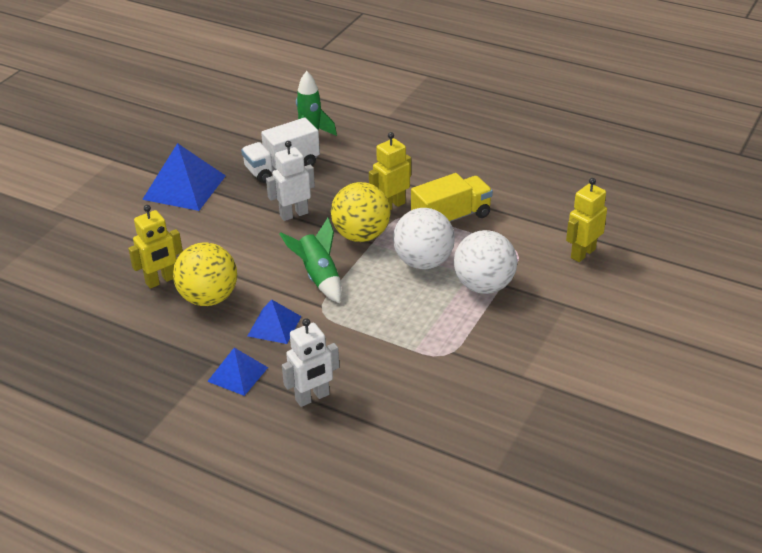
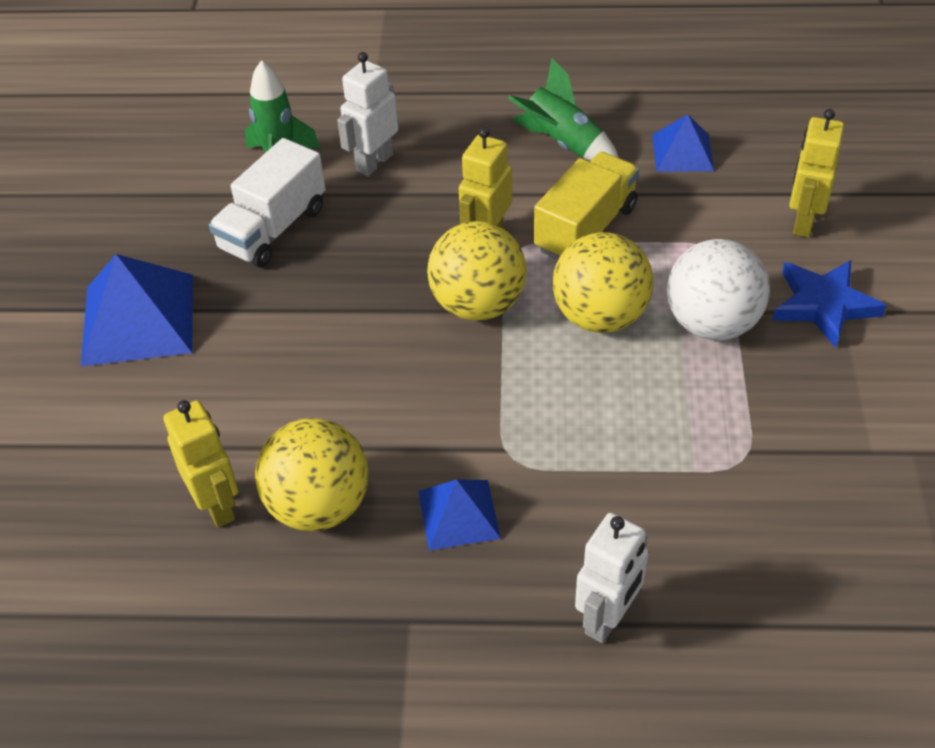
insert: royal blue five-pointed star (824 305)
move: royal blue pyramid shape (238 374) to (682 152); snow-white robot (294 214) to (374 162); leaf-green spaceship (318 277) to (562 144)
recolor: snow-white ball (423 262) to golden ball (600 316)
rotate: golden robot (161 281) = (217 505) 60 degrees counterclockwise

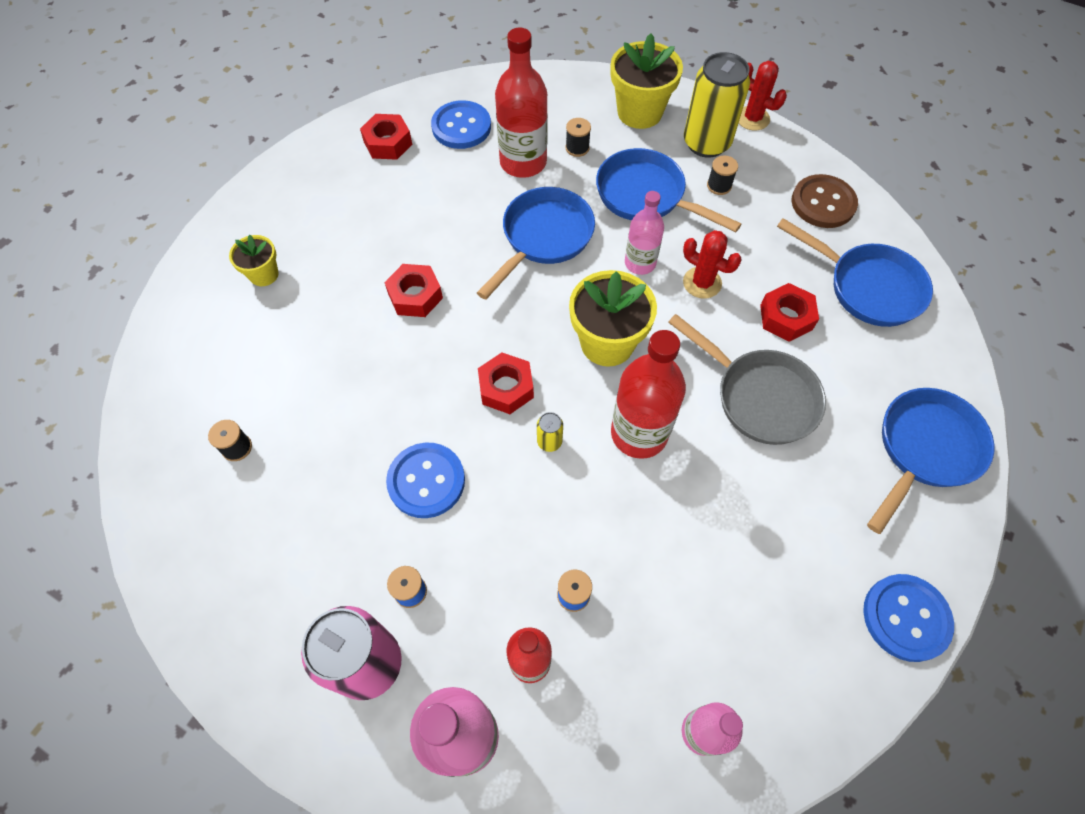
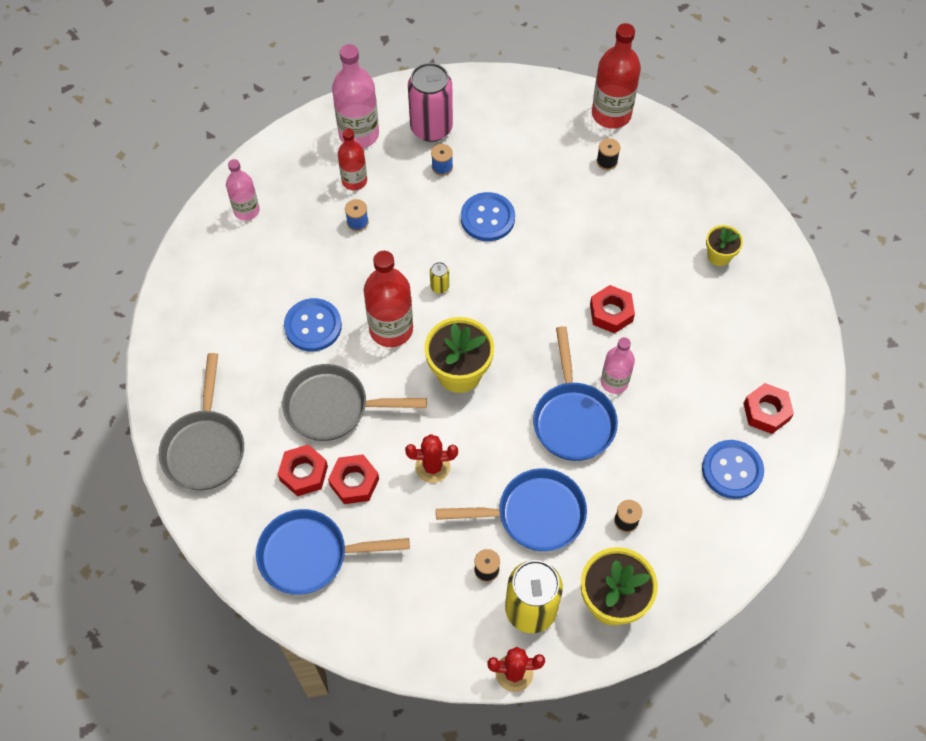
delete: brown shirt button (823 203)
move: crimson hexagon nut (506 388) to (304 473); crimson drink bottle (523 162) to (611 114); pink drink bottle (640 263) to (614 382); royal blue shirt button (906 618) to (313 326)
recolor: royal blue frying pan (924 450) to gray frying pan (205 447)

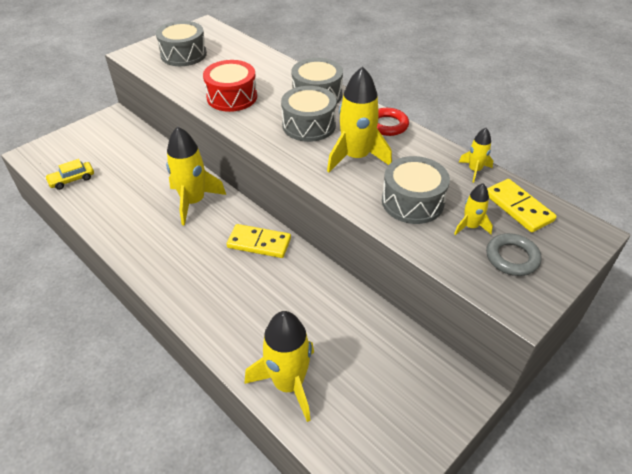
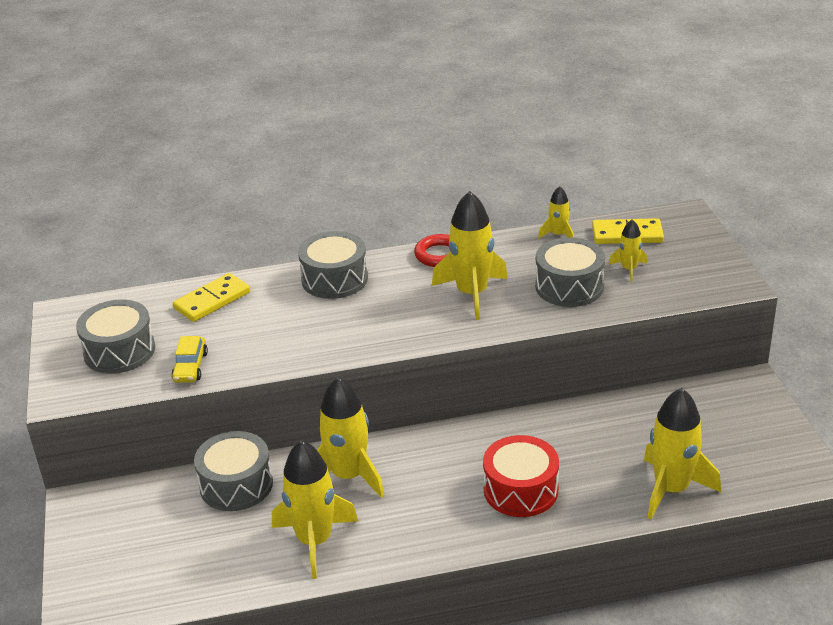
delete: gray ring (512 258)
insert: golden spaceship (315 541)
move: golden automobile (72 180) to (190 367); crimson drum (232 97) to (520 490); golden domino piece (259 243) to (212 300); gray drum (309 125) to (236 485)

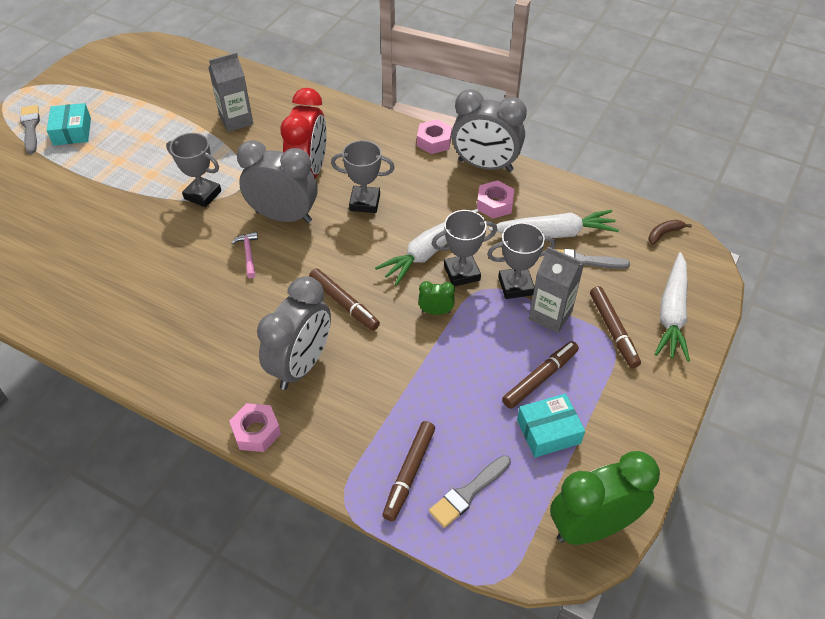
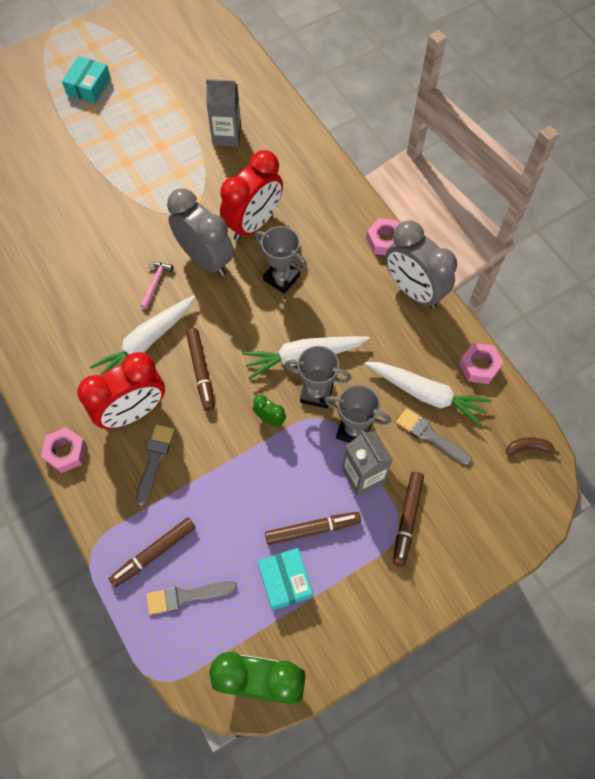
delete: gray prize cup (202 195)
move: gray paintbrush (30 127) to (154 460); pink hexagon nut (494 204) to (479 366); snow-white root vegetable (672 313) to (146 342)
recolor: gray clock (301 365) to crimson clock (133 411)
rotate: teal package (548 431) = (285 581) 60 degrees clockwise

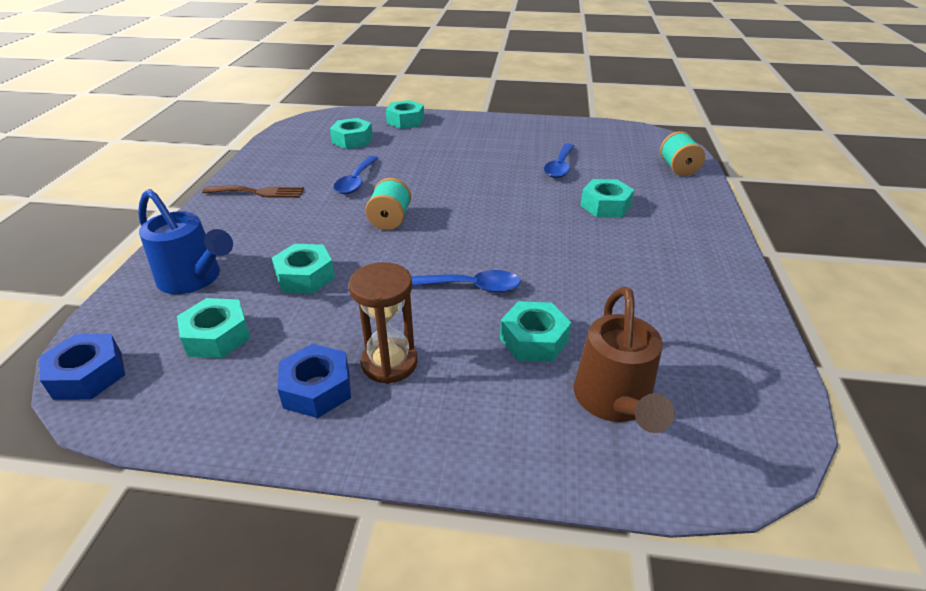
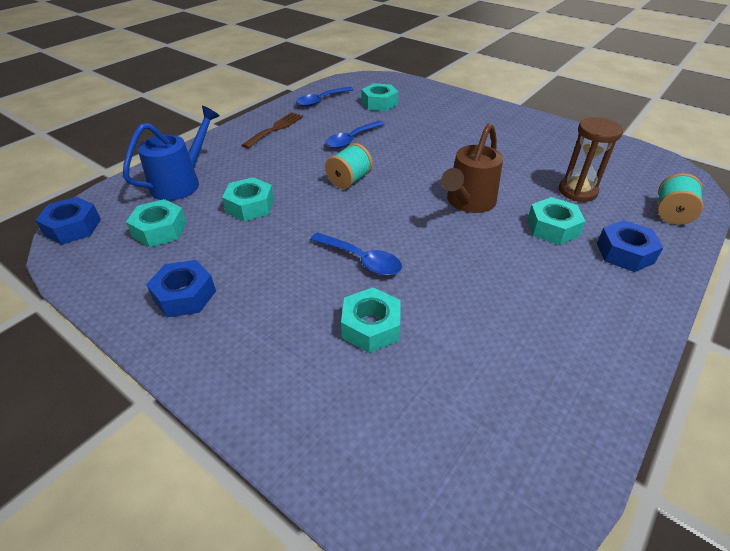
delete: teal hexagon nut (405 121)
insert: royal blue hexagon nut (624 253)
move: brown sandglass (389 363) to (577 191); royal blue tablespoon (560 167) to (321 101); brown watering pot (614 402) to (468 202)
rotate: royal blue watering pot (194 279) = (181 183) 120 degrees counterclockwise; brown table fork (258 192) = (275 129) 90 degrees counterclockwise

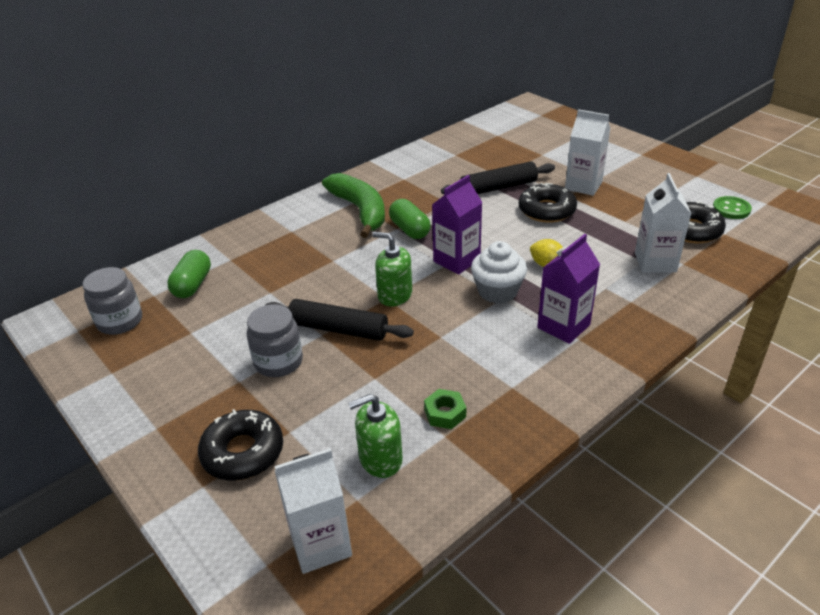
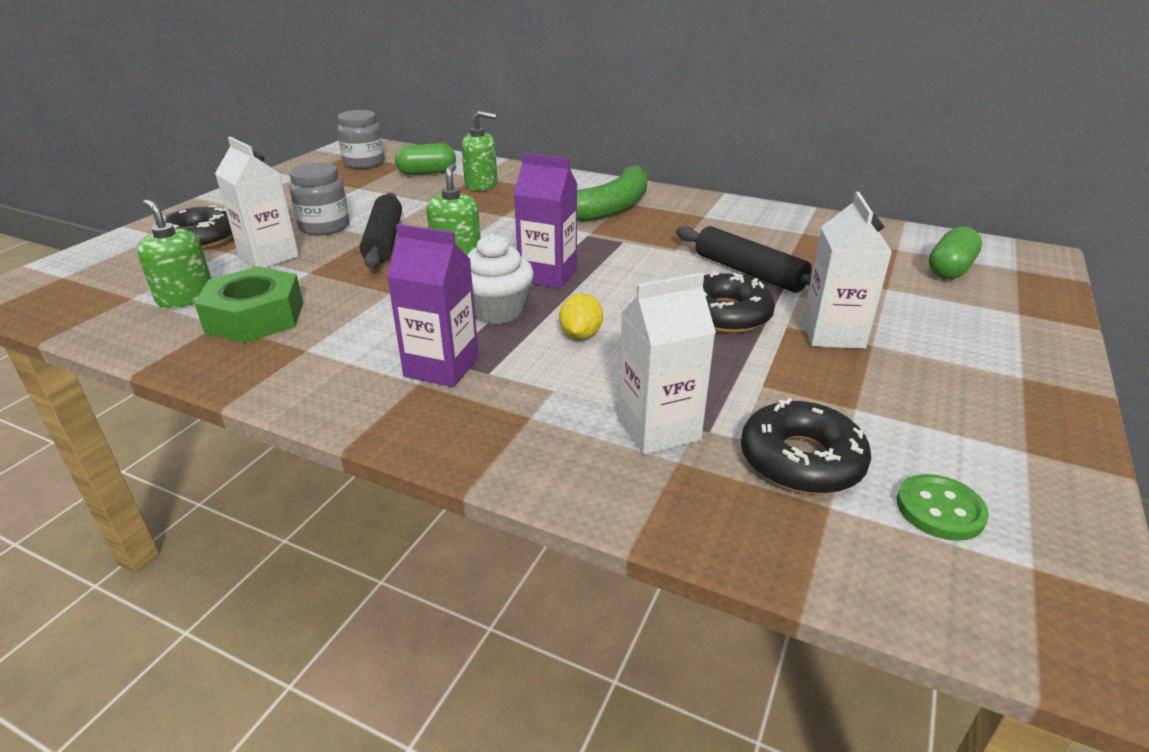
insert: leaf-green pump bottle (481 184)
move: snow-white carton (320 544) to (269 257); leaf-green capsule (410 230) to (950 269)
resize: leaf-green hexagon nut (445 413) = (255 317) x1.96

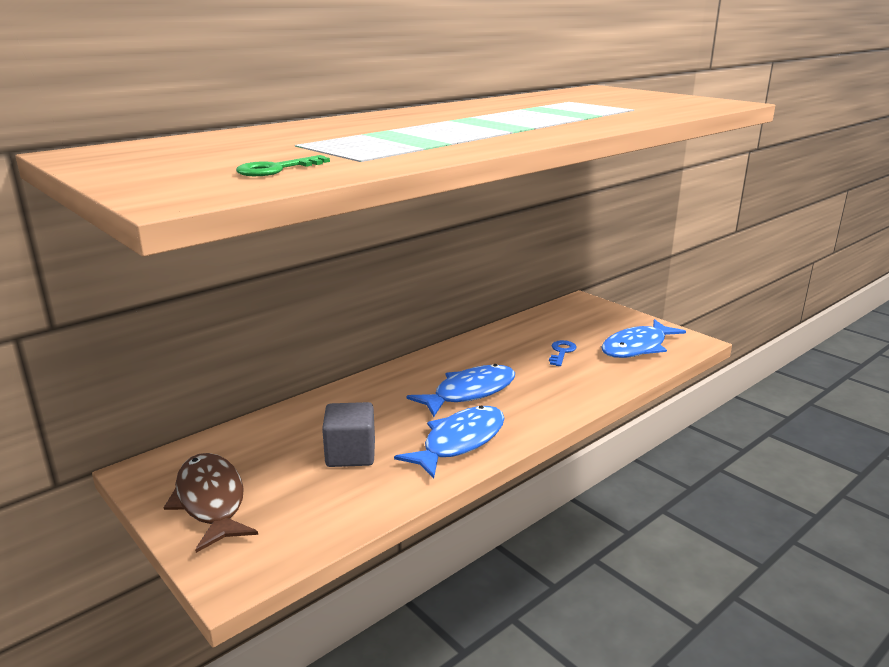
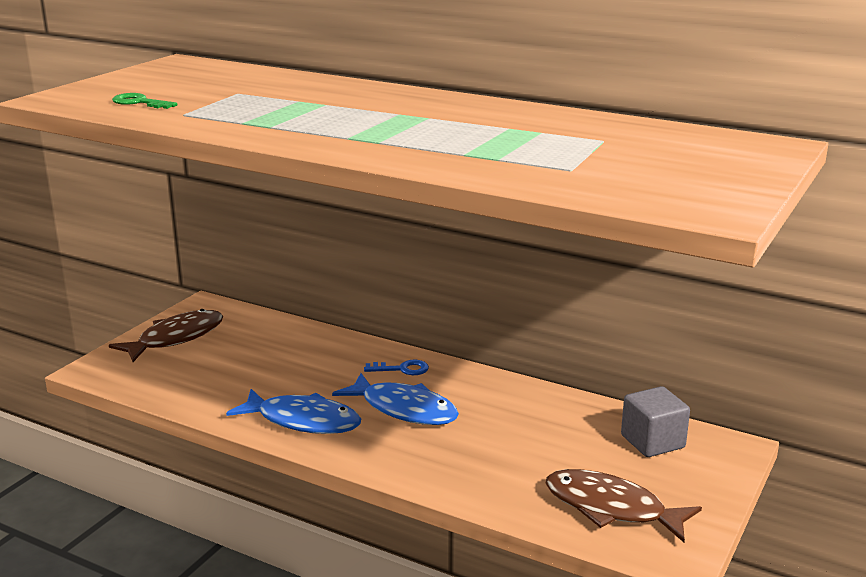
move: gray solid cube (350 454) to (652 442); royal blue key (561 352) to (402 369)
recolor: royal blue fish (637 347) to brown fish (611 508)

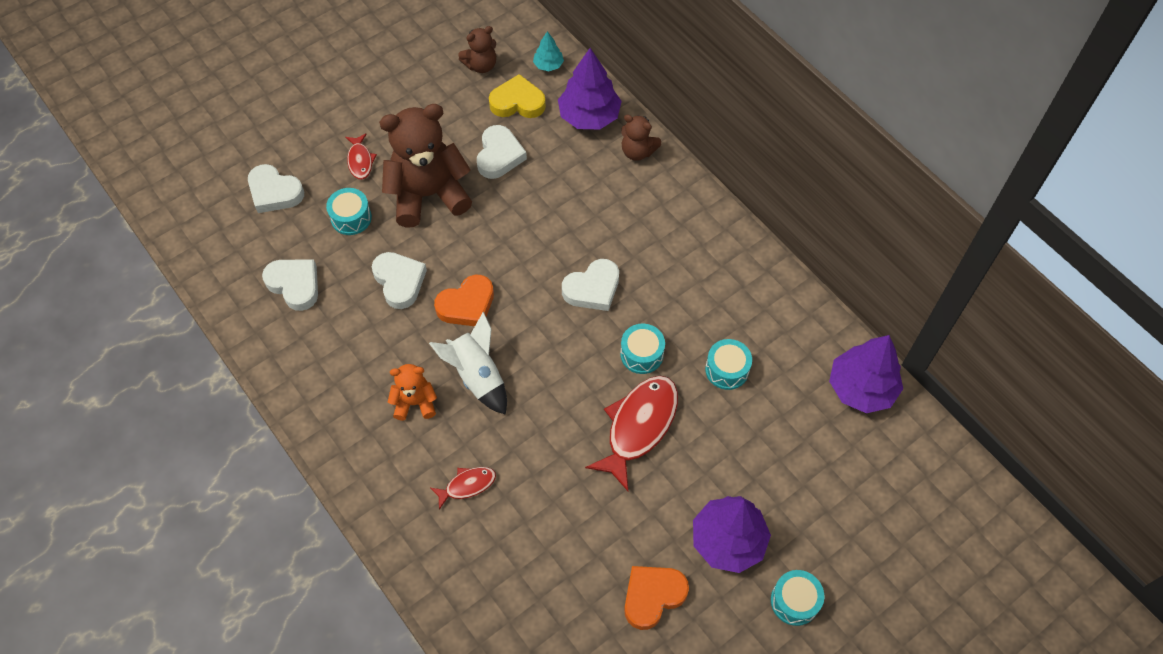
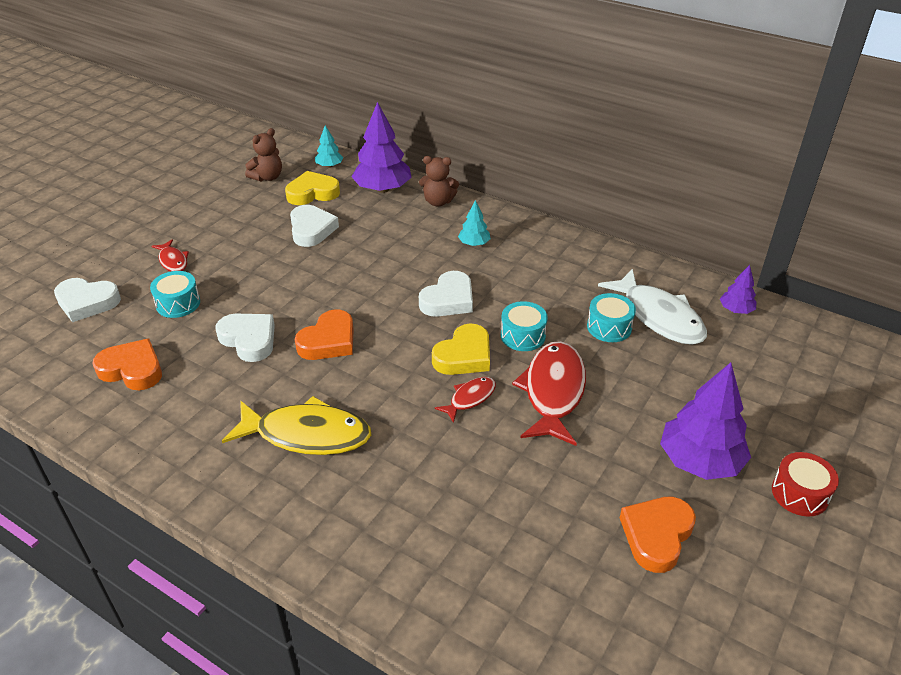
delete: brown teddy bear (428 195); snow-white spaceship (477 376)
insert: golden heart shape (464 356); teal toy tree (474 244); snow-white fish (659 317)
move: crimson fish (467 485) to (470 398)
replace: bright orange teddy bear (415 403) to golden fish (307 435)
recolor: snow-white heart shape (295 285) to bright orange heart shape (132 369); teal drum (794 601) to crimson drum (799 493)
resize: purple toy tree (861 388) = (736 310) x0.50

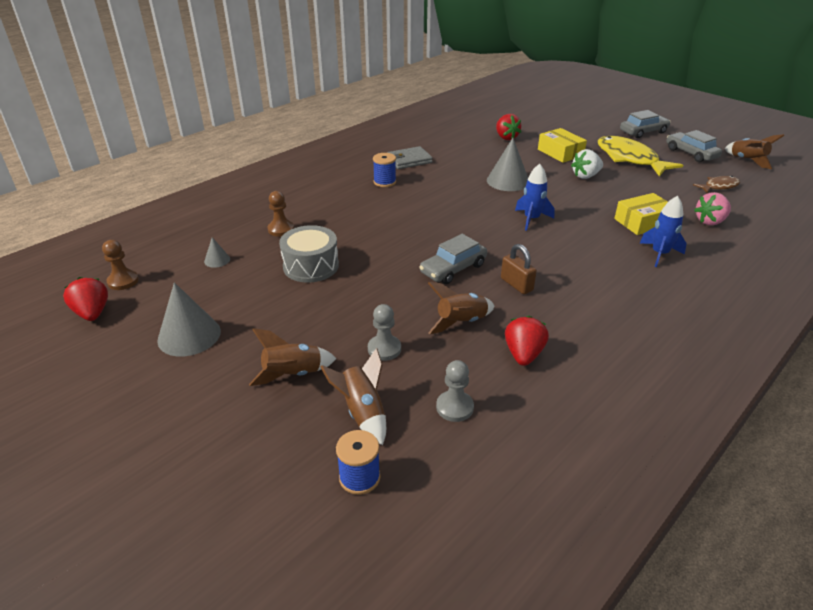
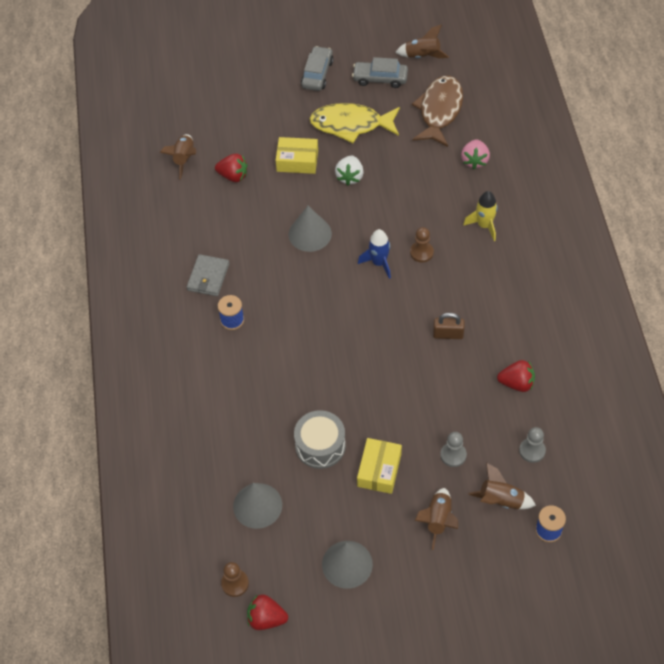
delete: gray automobile (453 269)
move: brown chess pawn (281 229) to (421 252); brown spaceship (461 322) to (184 159); golden package (643 222) to (379 470)
recolor: royal blue spaceship (659 254) to golden spaceship (484 225)
rotate: crimson toy strawberry (523 354) = (516 383) 135 degrees clockwise
resize: gray cone (217 260) = (257 505) x2.05; brown fish (719 186) = (439 110) x1.96

